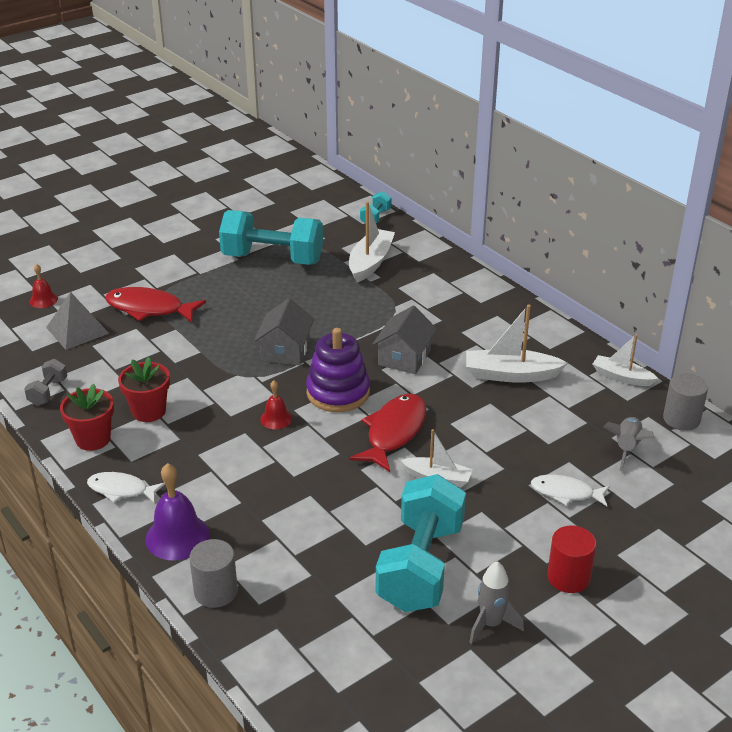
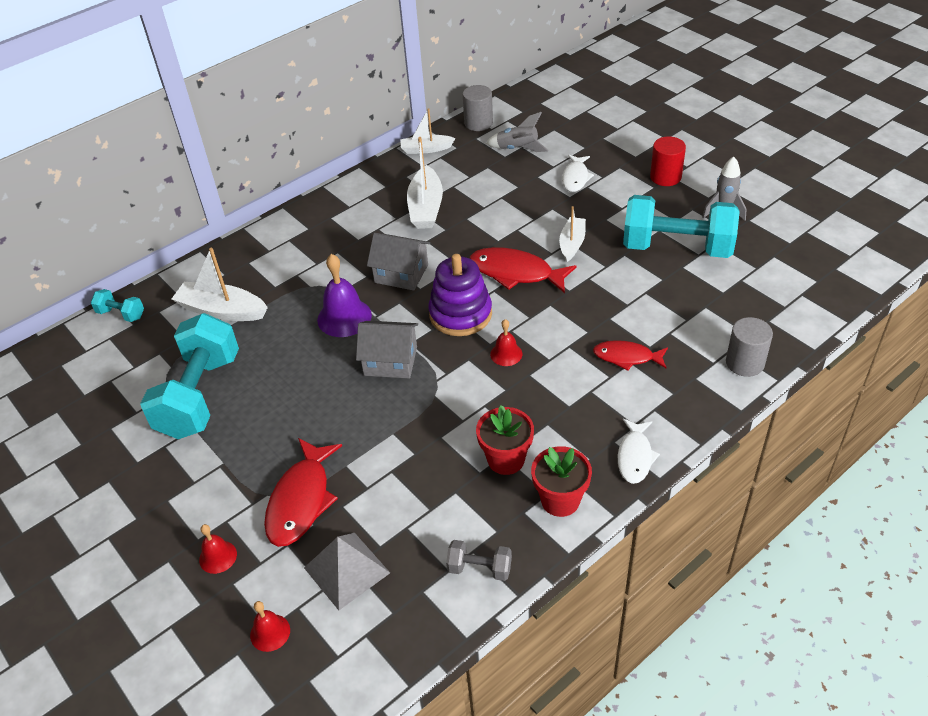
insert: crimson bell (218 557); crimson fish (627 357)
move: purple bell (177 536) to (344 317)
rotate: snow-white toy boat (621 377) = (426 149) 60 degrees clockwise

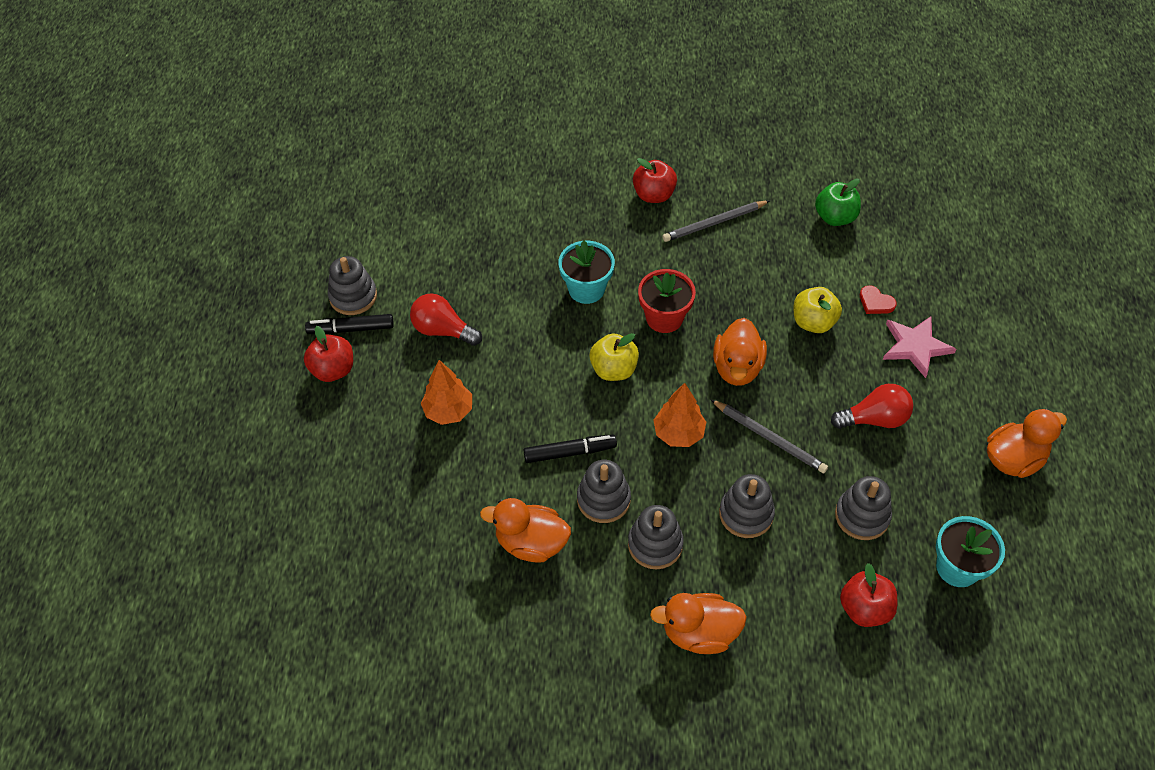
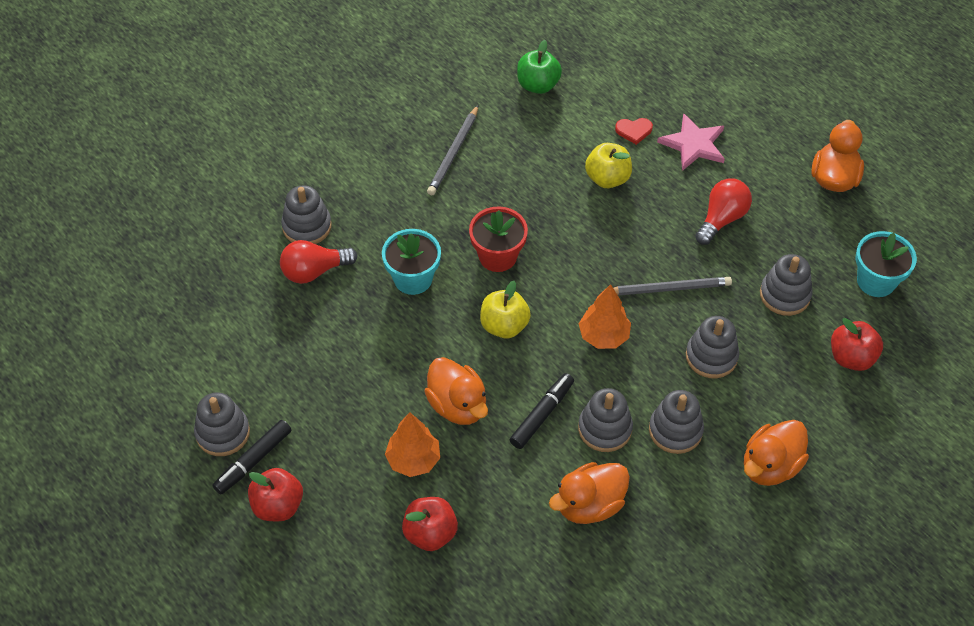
insert: gray stacking rings (307 226)
move: crimson lightbulb (443 330) to (314 271); crimson apple fruit (654 195) to (430 533); bright orange duck (737 368) to (457 405)

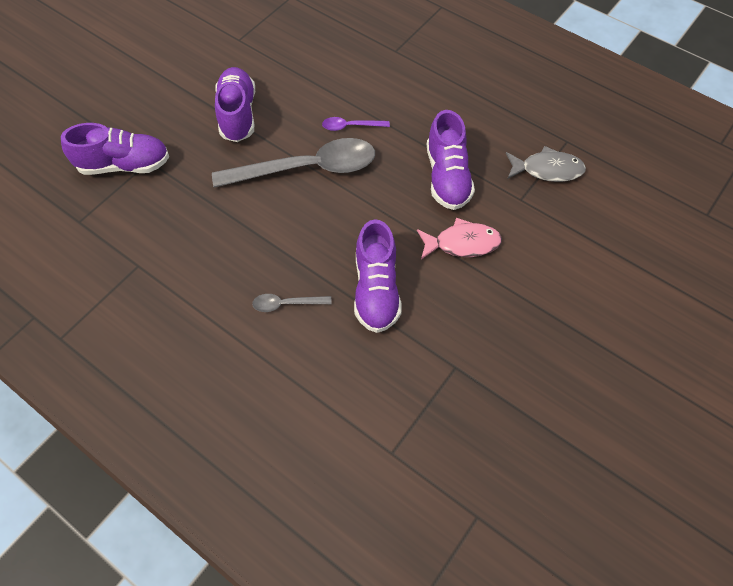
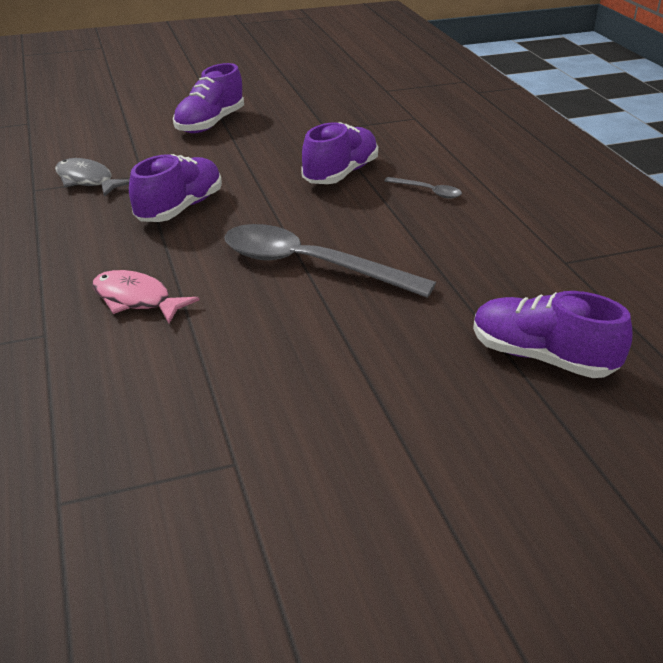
delete: purple tablespoon (350 126)
move: purple sneaker (238 114) to (210 124); pink fish (462 243) to (136 300)

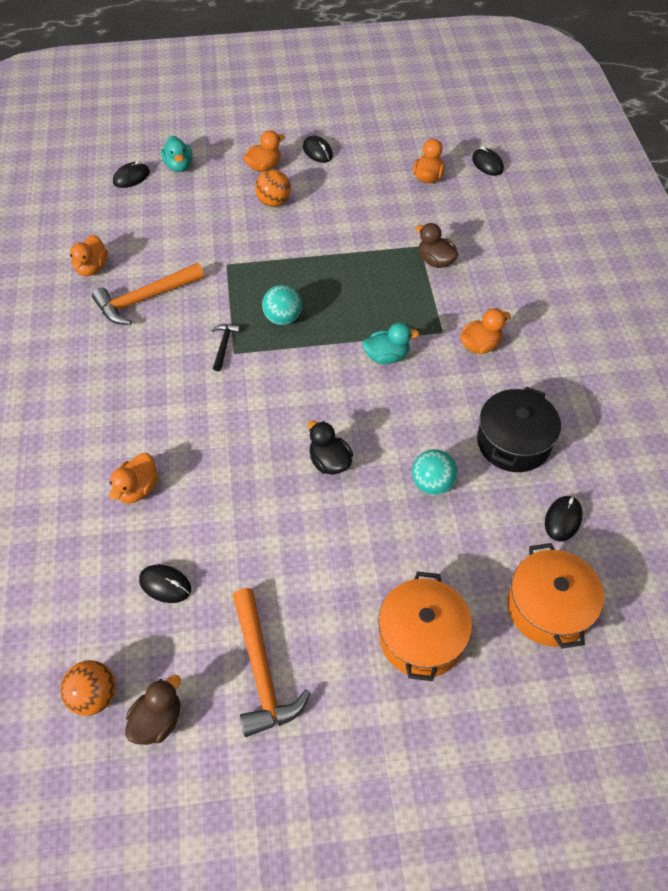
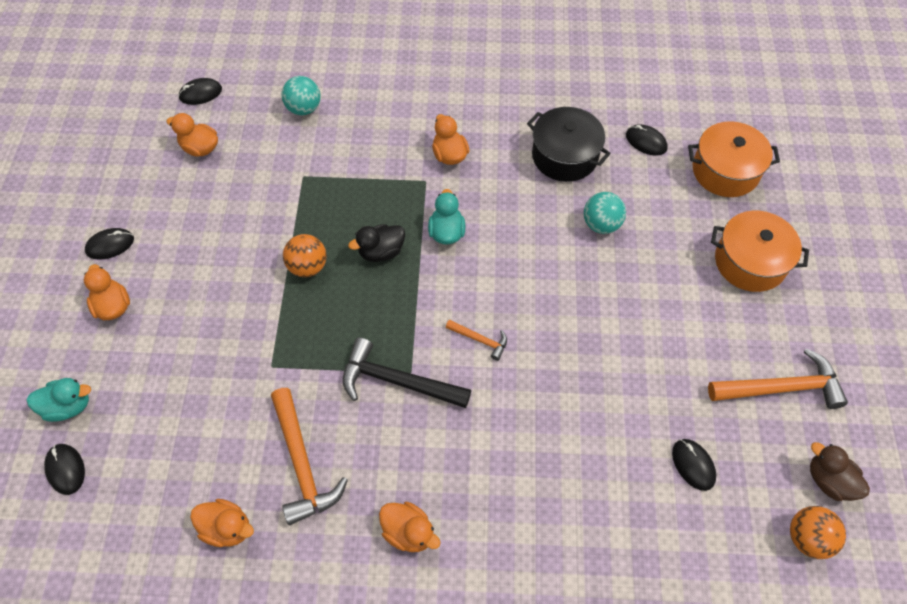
delete: brown duck (435 261)
insert: bright orange hammer (480 340)
move: bright orange duck (137 489) to (409 532); bright orange ball (274 202) to (308 266); teal ball (283 318) to (304 108); black duck (329 462) to (381 252)
rotate: black mouse (165 585) = (693 465) 60 degrees counterclockwise
resize: black hammer (224 345) = (397 381) x1.97

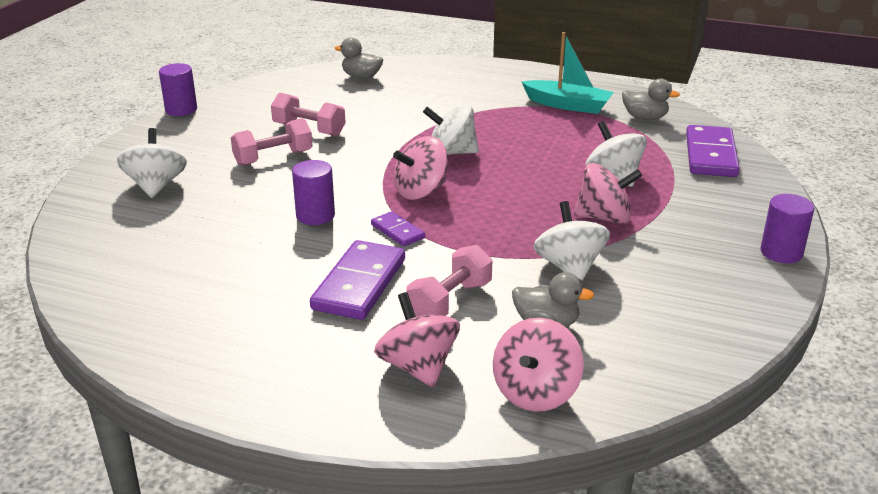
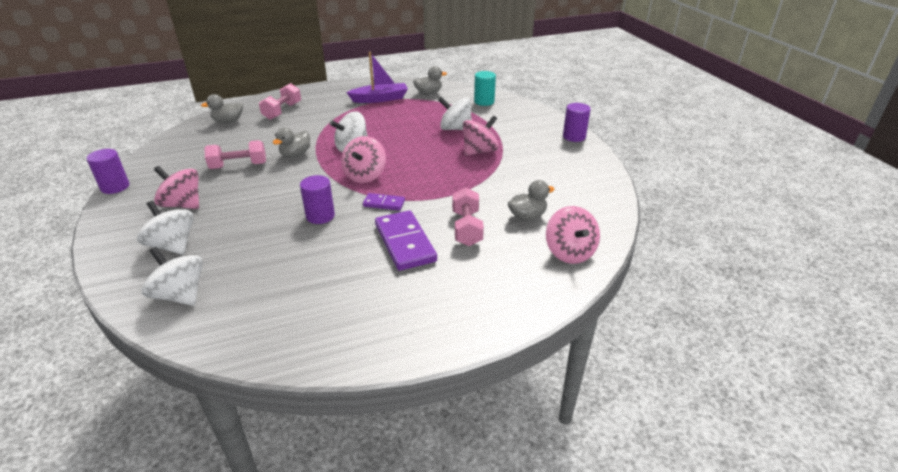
insert: gray duck (295 155)
move: pink hand weight (273 158) to (282 111); pink spinning top (418 367) to (183 205); snow-white spinning top (569 267) to (180 295)
replace: purple domino piece (710 155) to teal cylinder (484 102)
recolor: teal toy boat (568 105) to purple toy boat (380 99)

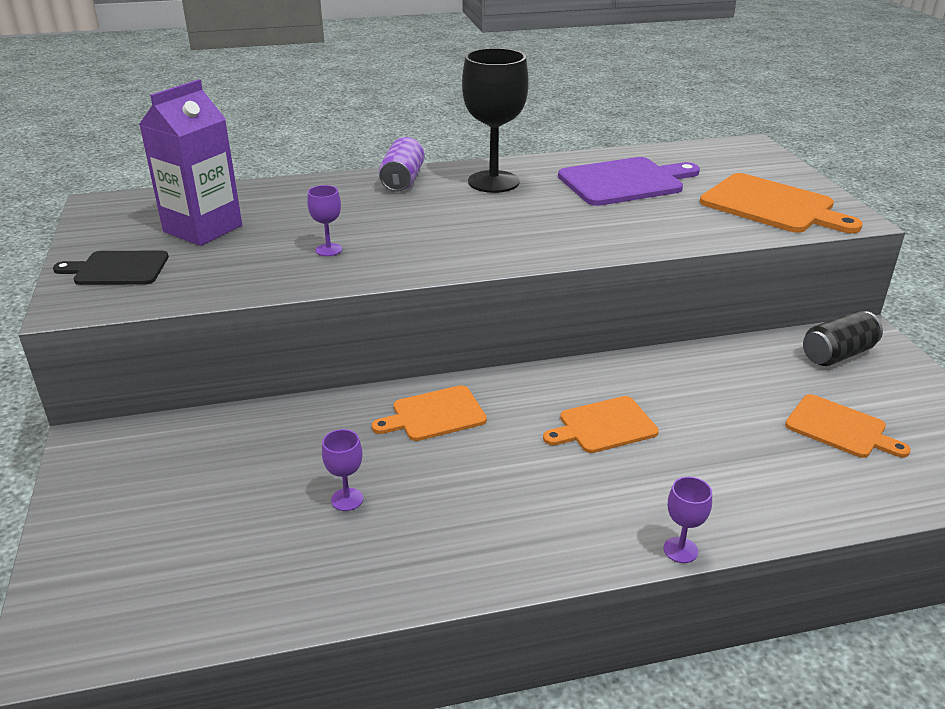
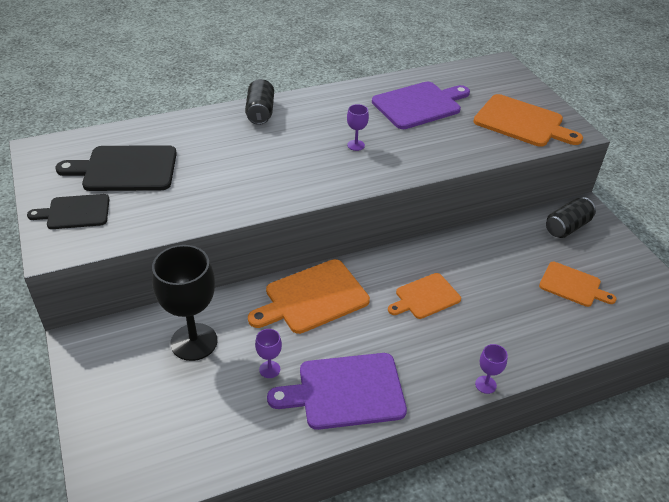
insert: purple chopping board (346 391)
move: purple chalice (329 250) to (356 145); black chalice (493 182) to (194 342)
replace: purple carton (203 229) to black chopping board (125 169)
recolor: purple soda can (402 180) to black soda can (260 112)
resize: bright orange chopping board (435 415) = (313 298) x1.60

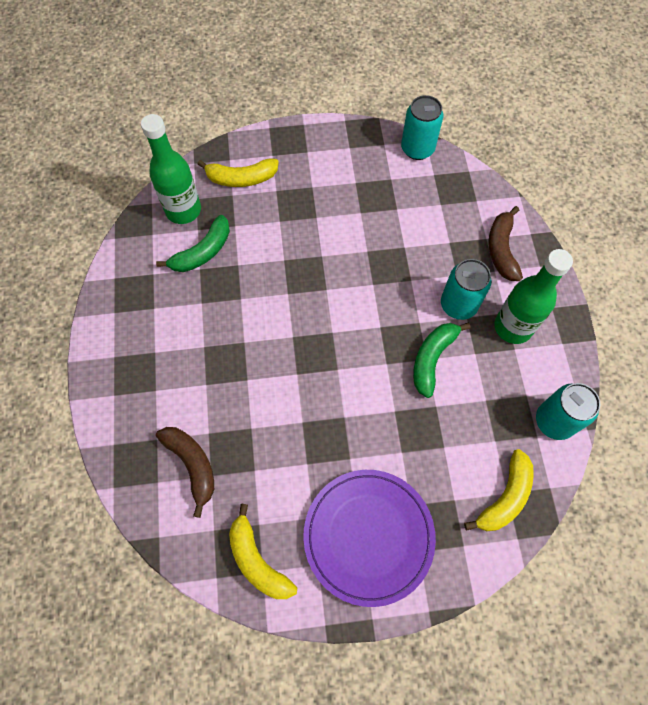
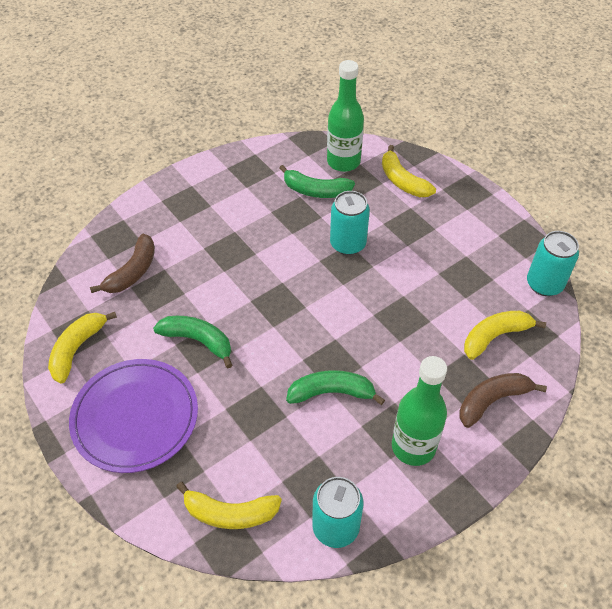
insert: leaf-green banana (198 341); golden banana (495 336)
move: teal soda can (458 305) to (348 244)

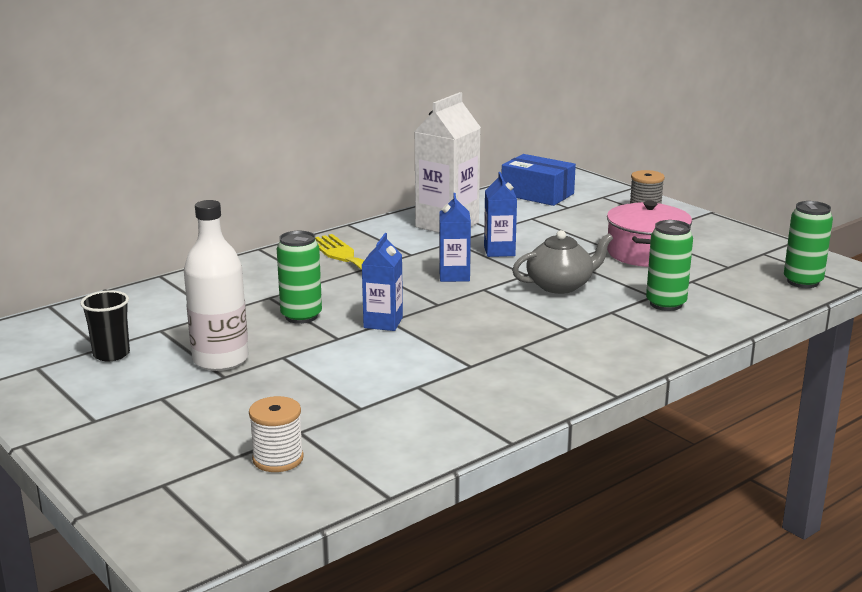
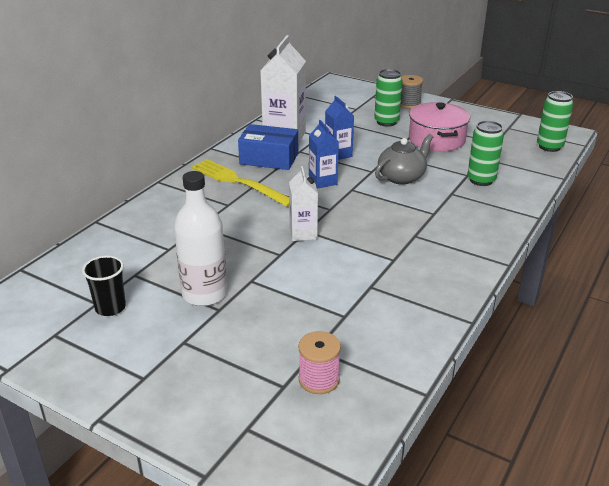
move: leaf-green soda can (301 316) to (386 122); royal blue package (537 194) to (269 159)
recolor: snow-white reel of thread (278 459) to pink reel of thread (319 380); royal blue carton (383 323) to snow-white carton (303 233)

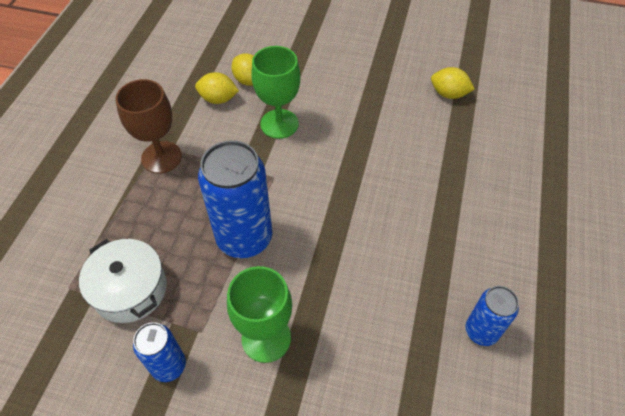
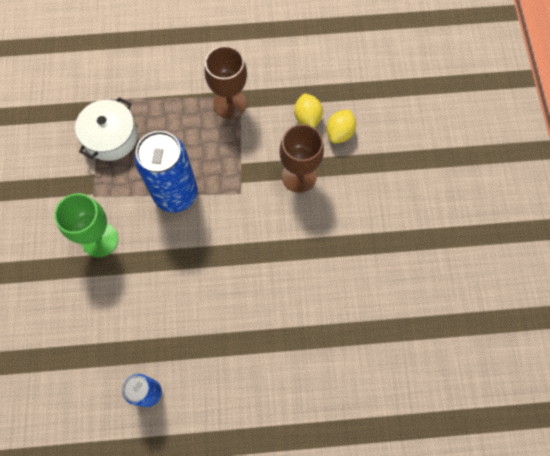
delete: royal blue soda can (169 366); golden citrus fruit (448 94)
recolor: leaf-green chalice (279 124) to brown chalice (299 176)

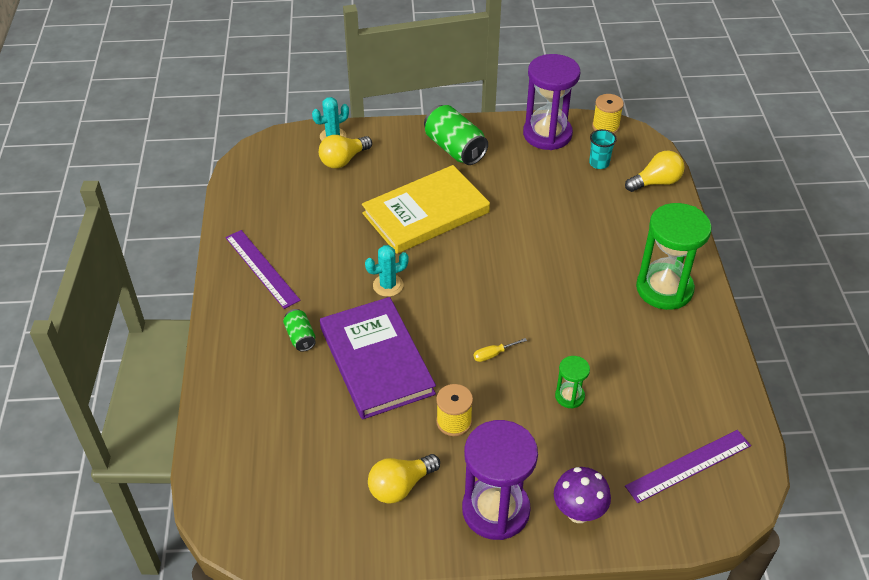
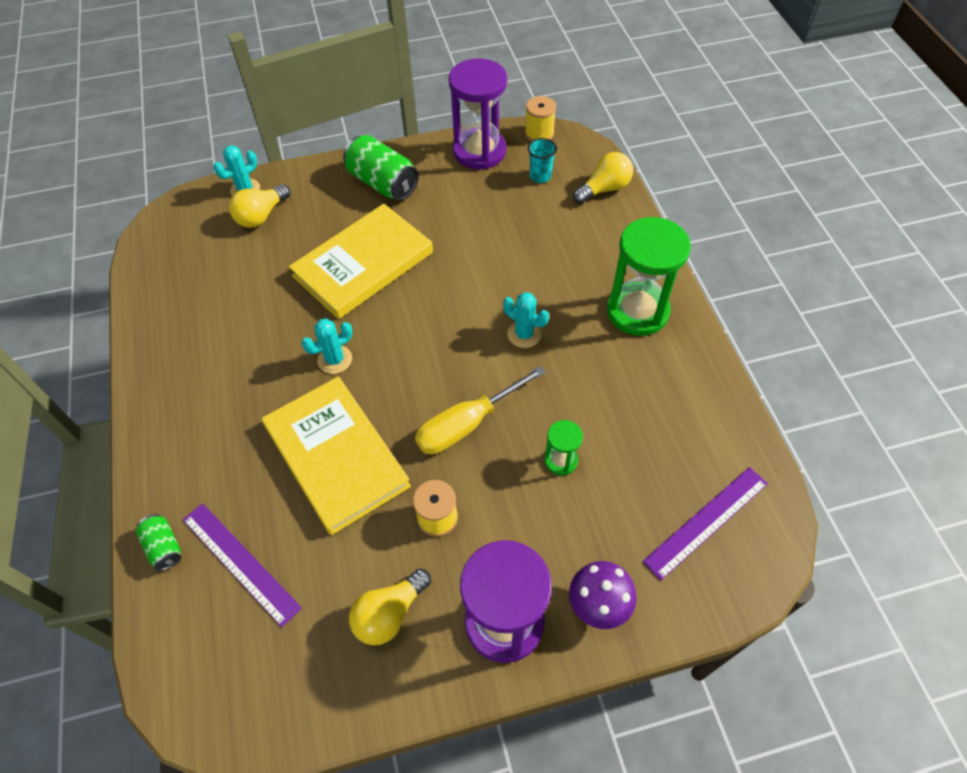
insert: teal cactus (524 334)
move: purple ruler (262 268) to (240 562); leaf-green soda can (300 337) to (164 547)
recolor: purple hardback (376 360) to golden hardback (336 456)
resize: golden flat screwdriver (493 354) = (467 424) x2.31

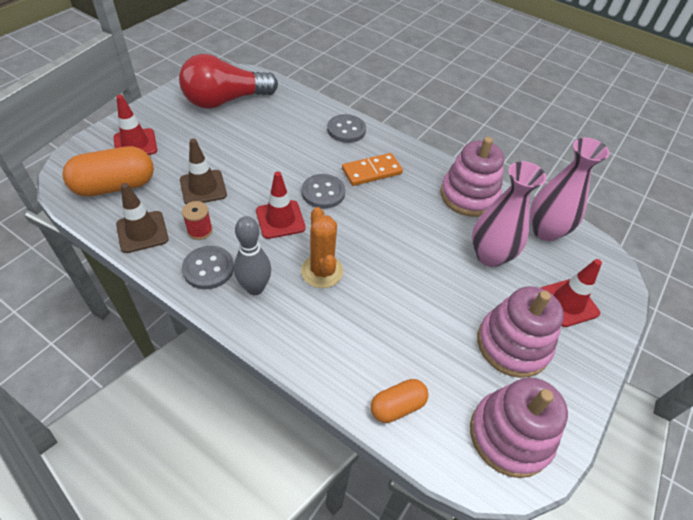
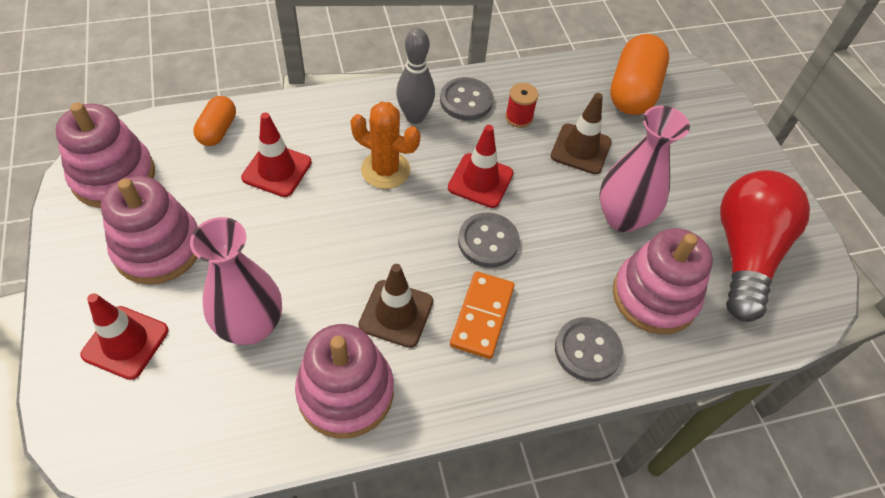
insert: pink stacking rings (654 296)
move: crimson safety cone (135 144) to (277 170); brown safety cone (142 232) to (396 313); pink flower vase (545 231) to (622 217)

